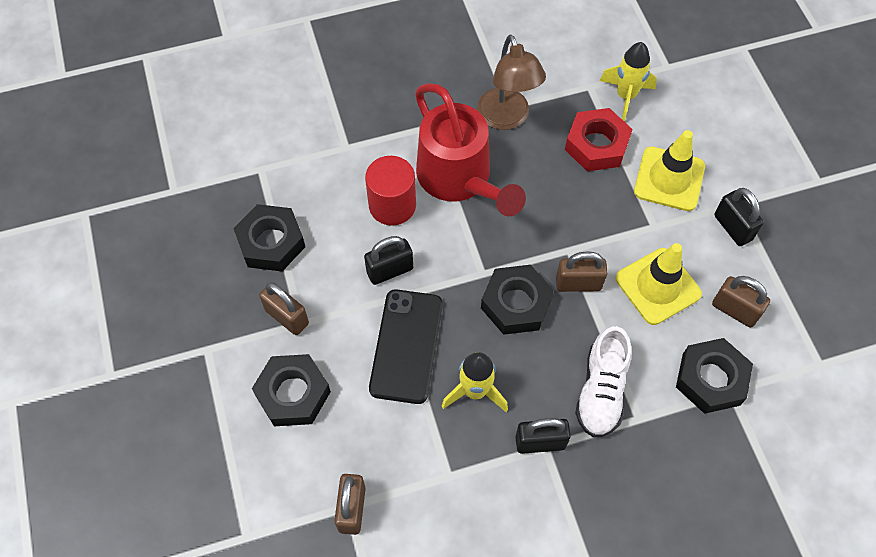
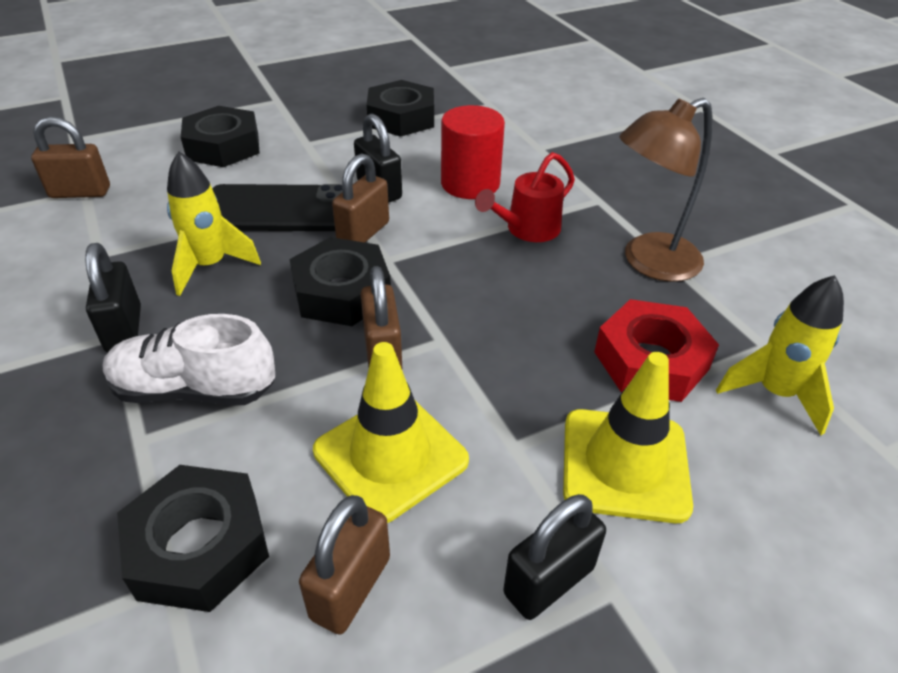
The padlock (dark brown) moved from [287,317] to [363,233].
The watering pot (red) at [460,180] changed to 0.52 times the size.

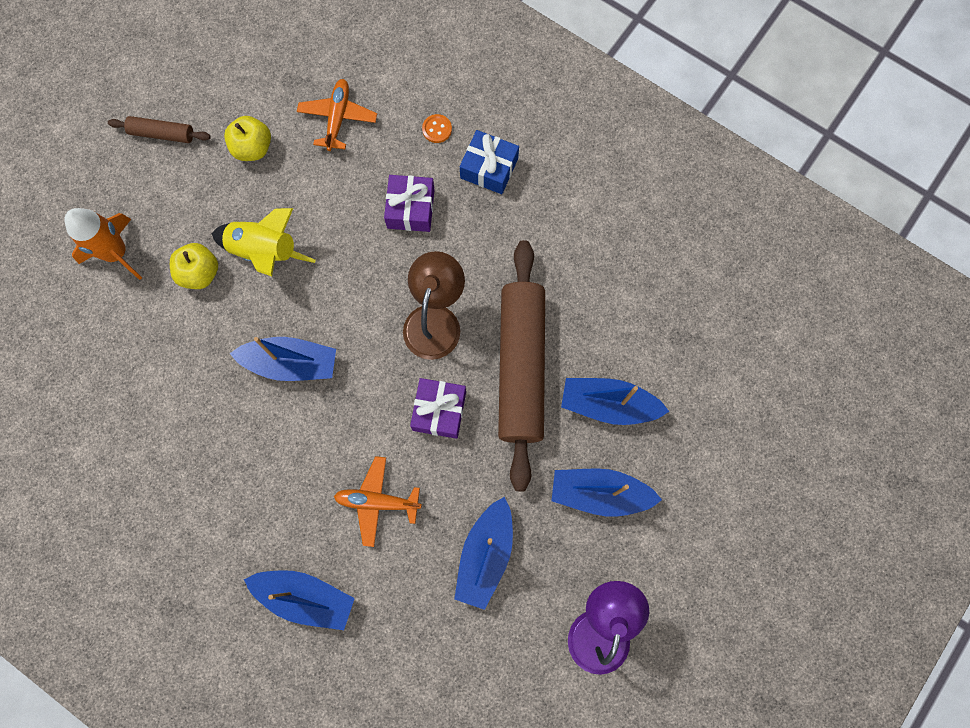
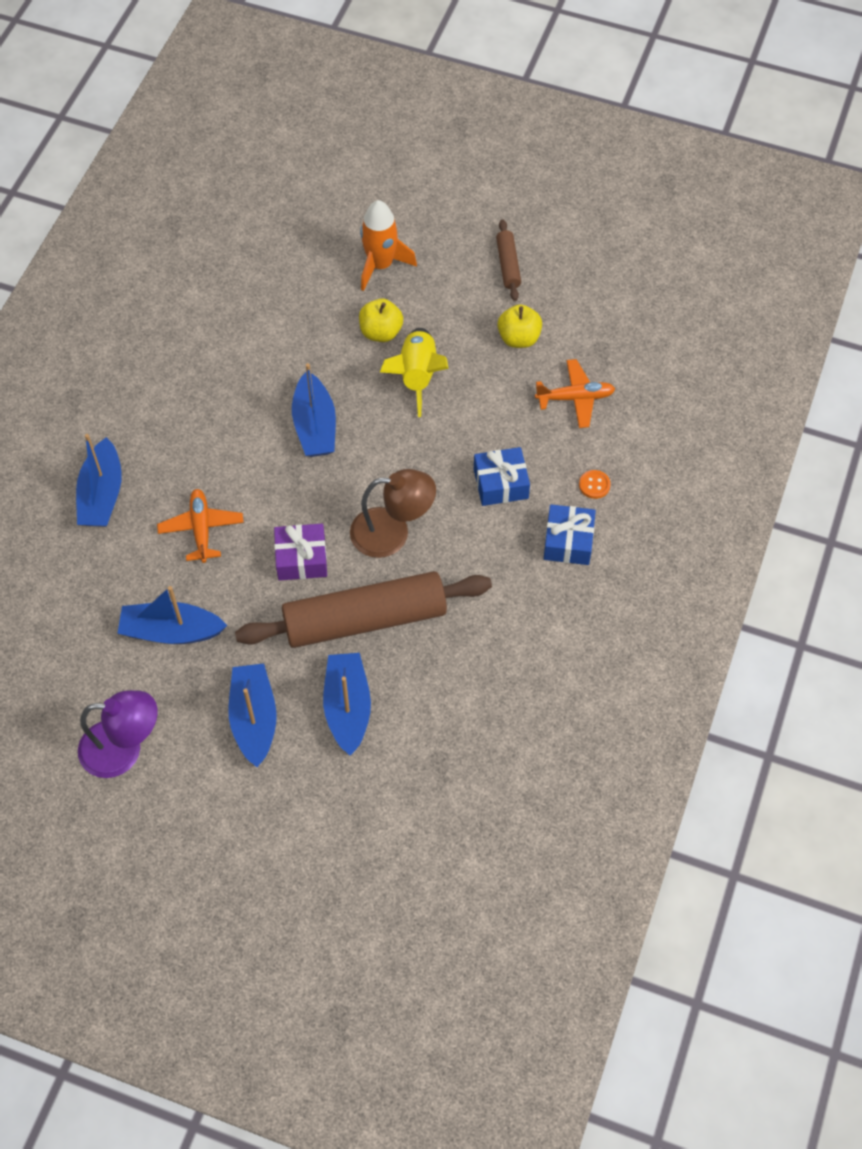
The present (violet) at [410,209] became the present (blue) at [500,483].

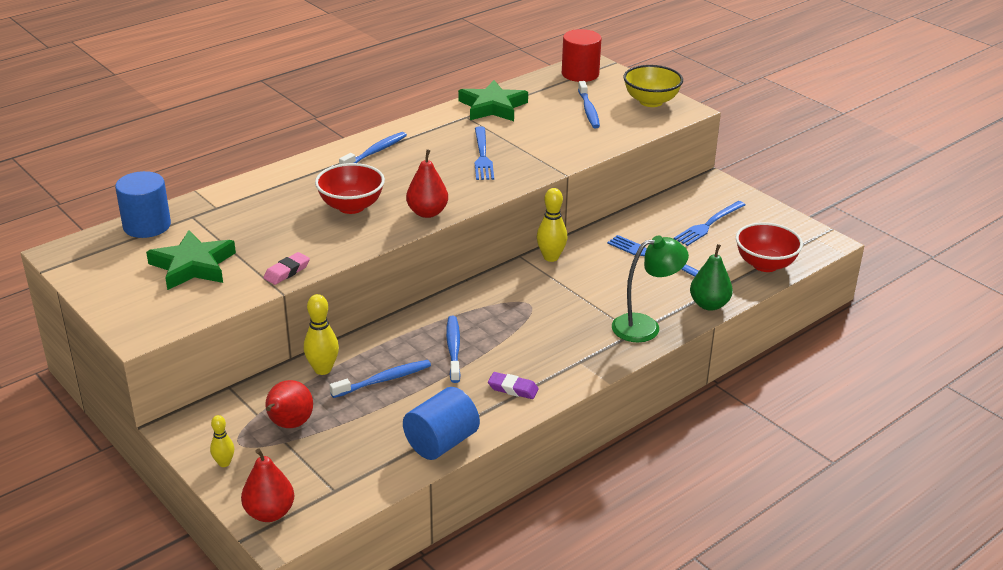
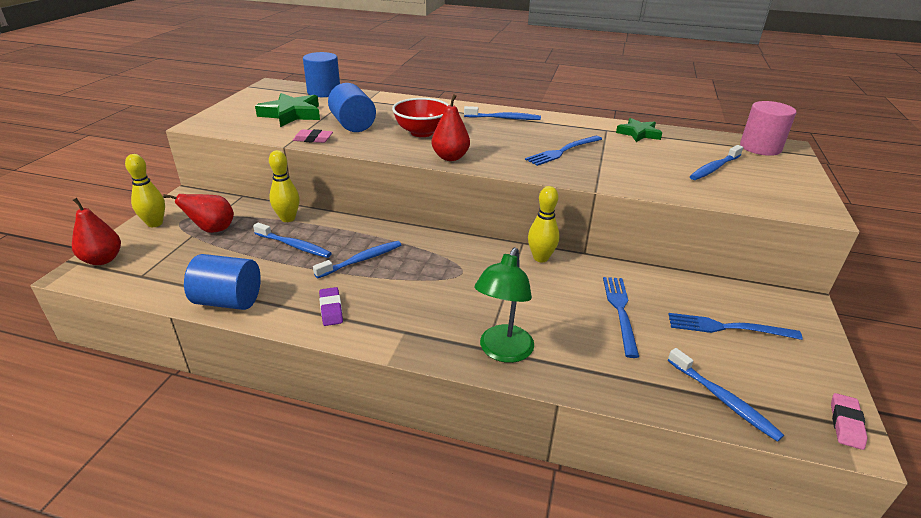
The skittle (yellow) at [224,463] changed to 1.62 times the size.
The solid cylinder (blue) at [353,125] appeared.
The reading lamp (leaf-green) at [645,326] turned 75 degrees clockwise.
The star shape (leaf-green) at [492,107] changed to 0.66 times the size.
The bowl (red) at [765,264] was replaced by the tooth brush (blue) at [723,399].
The solid cylinder (red) at [580,74] became the solid cylinder (rosy) at [760,148].
The gum eraser (rosy) at [846,424] appeared.
The bowl (yellow) at [651,101] disappeared.
The toy pear (leaf-green) at [709,305] disappeared.

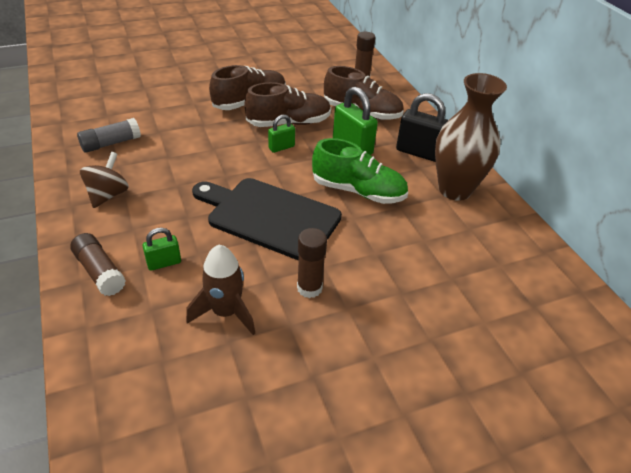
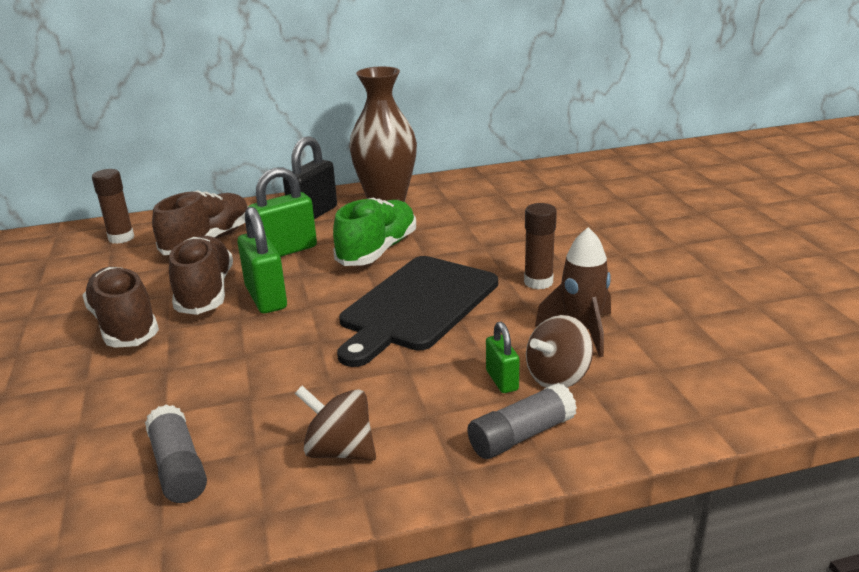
The padlock (leaf-green) at [281,147] changed to 1.76 times the size.
The glue (dark brown) at [100,272] became the glue (grey) at [521,435].
The spinning top (dark brown) at [558,377] appeared.

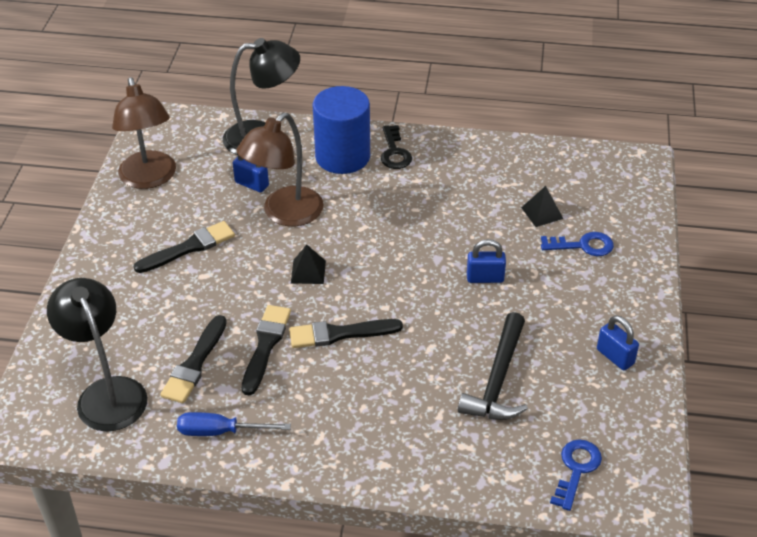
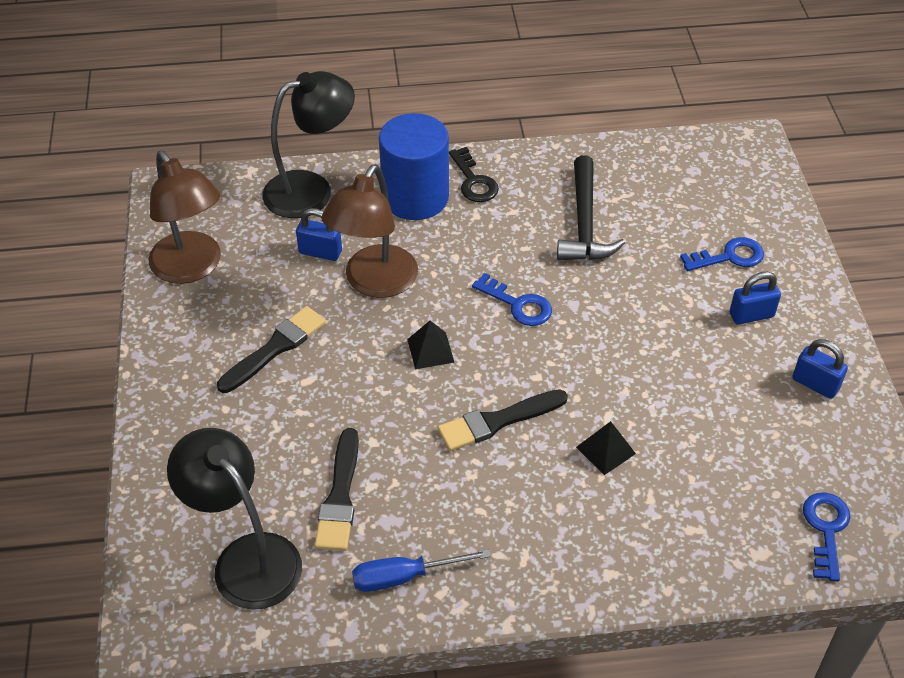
The latchkey (blue) at [518,304] appeared.
The claw hammer (jet-black) moved from [498,380] to [584,223].
The solid pyramid (jet-black) moved from [542,213] to [605,450].
The padlock (blue) moved from [485,278] to [751,315].
The paintbrush (jet-black) at [265,346] disappeared.

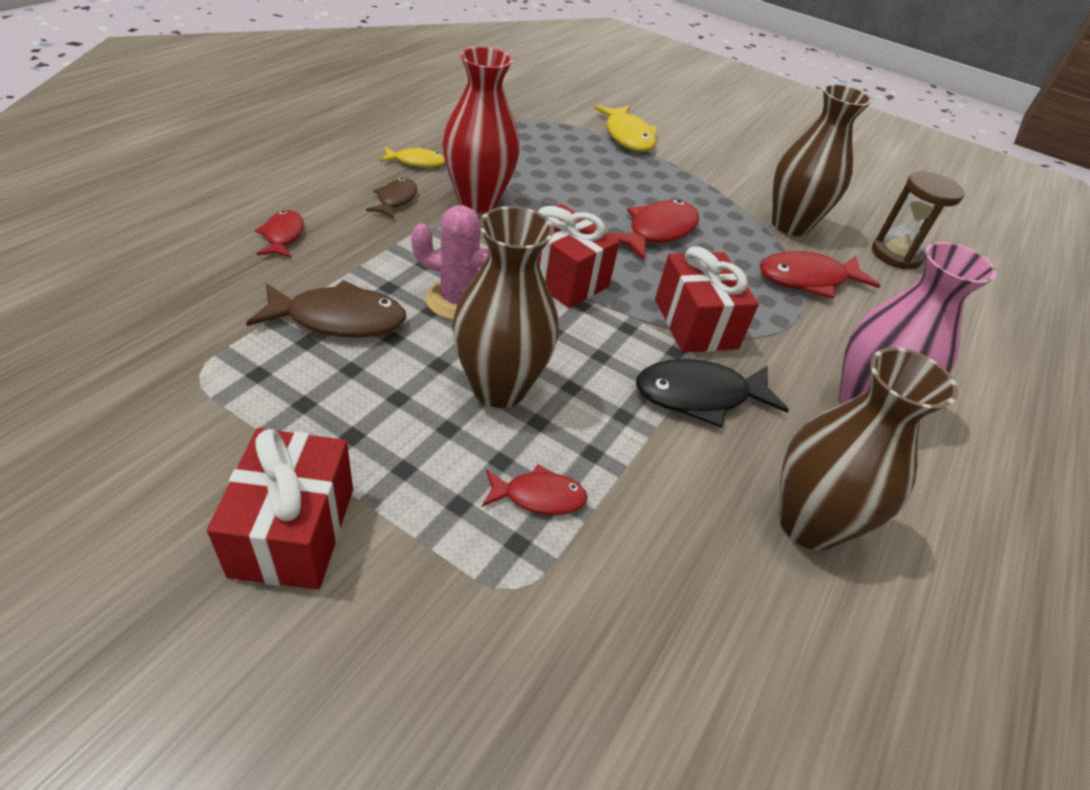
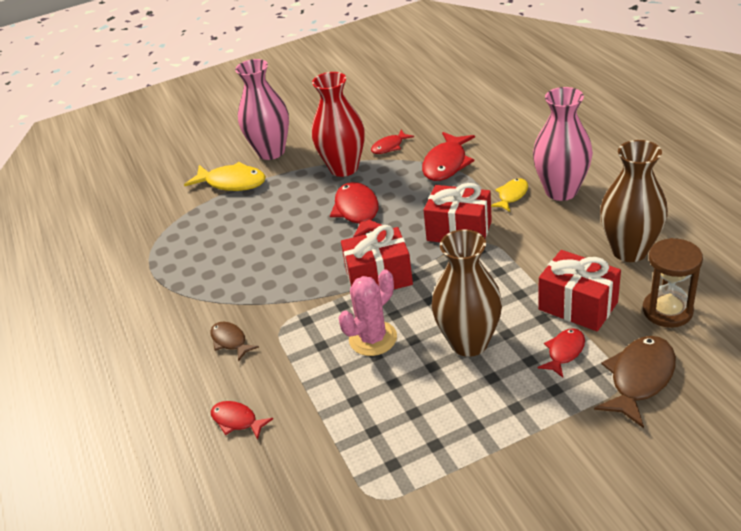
The vase (rosy) at [271,152] appeared.
The vase (red) moved from [478,201] to [344,168].
The vase (dark brown) at [790,225] was replaced by the toy fish (red) at [389,146].
The toy fish (yellow) moved from [417,162] to [511,196].
The present (red) moved from [293,531] to [577,306].
The toy fish (dark brown) moved from [338,319] to [639,379].
The sandglass (dark brown) moved from [896,255] to [667,311].
The toy fish (jet-black) at [699,396] disappeared.

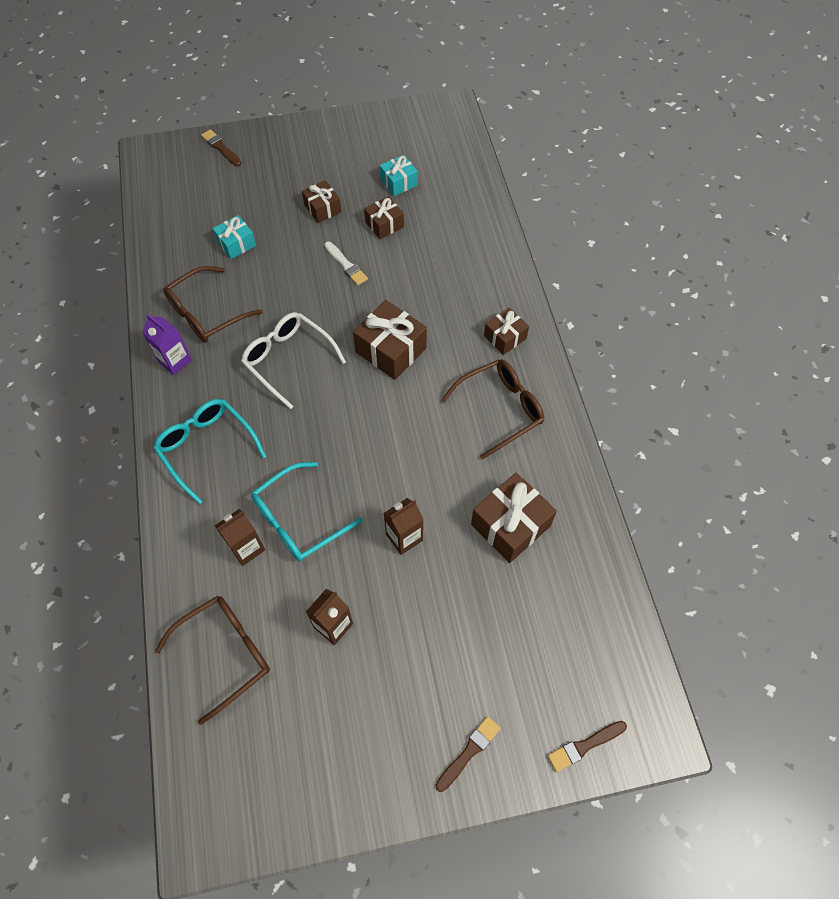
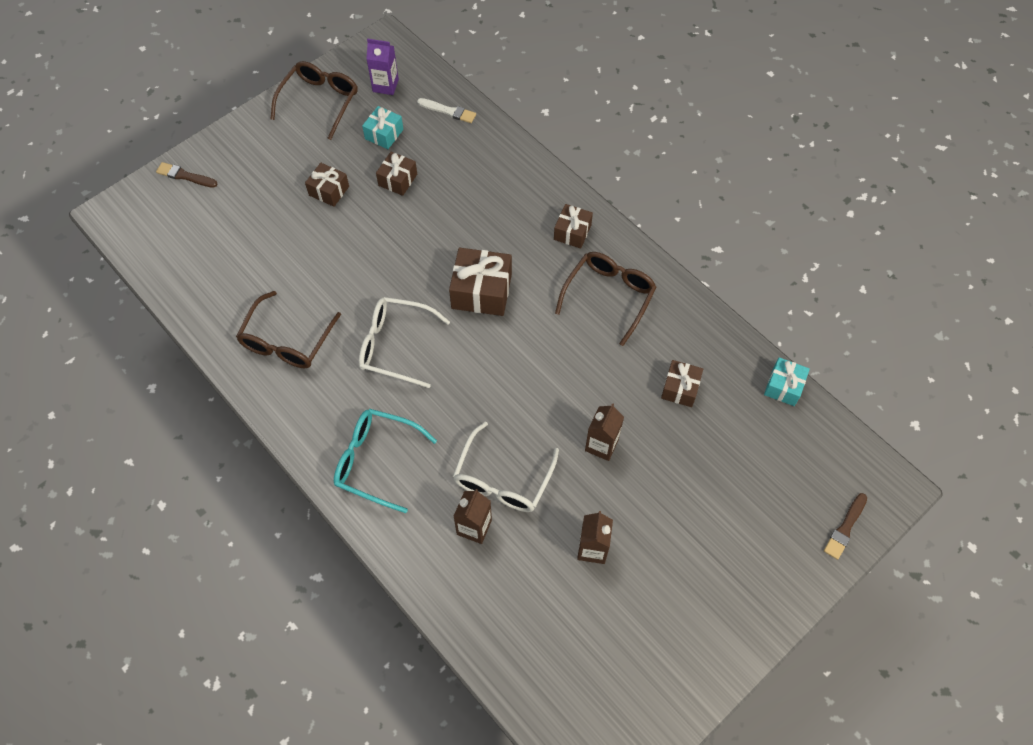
The spectacles (dark brown) moved from [225,653] to [320,101].
The carton (violet) moved from [175,361] to [385,85].
The paintbrush (pure white) moved from [346,265] to [448,111].
The spectacles (turquoise) at [298,520] became the spectacles (pure white) at [502,479].
The present (dark brown) at [510,525] changed to 0.60 times the size.
The present (turquoise) moved from [236,244] to [783,386].
The paintbrush (dark brown) at [469,752] disappeared.

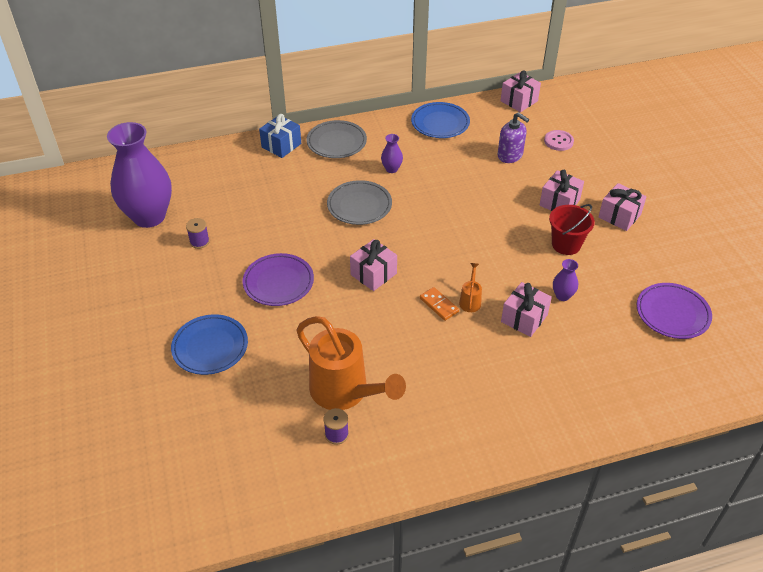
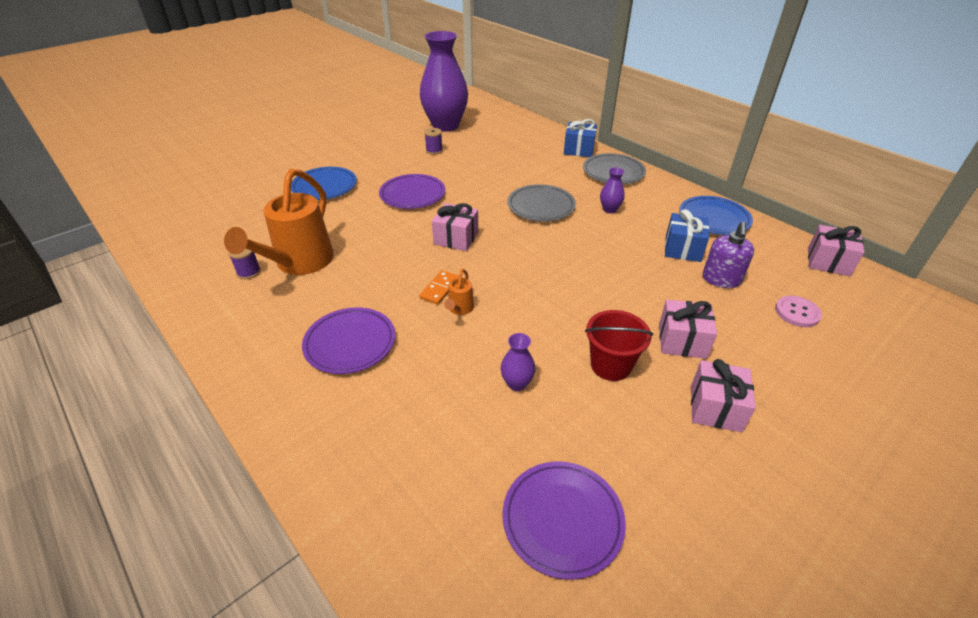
The flat dish (violet) at [350,343] appeared.
The watering pot (bright orange) at [470,301] turned 120 degrees clockwise.
The present (blue) at [682,249] appeared.
The present (rosy) at [524,318] disappeared.

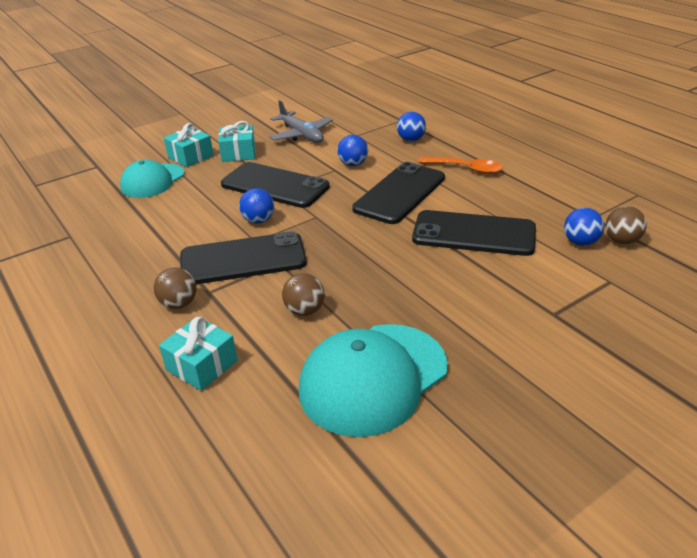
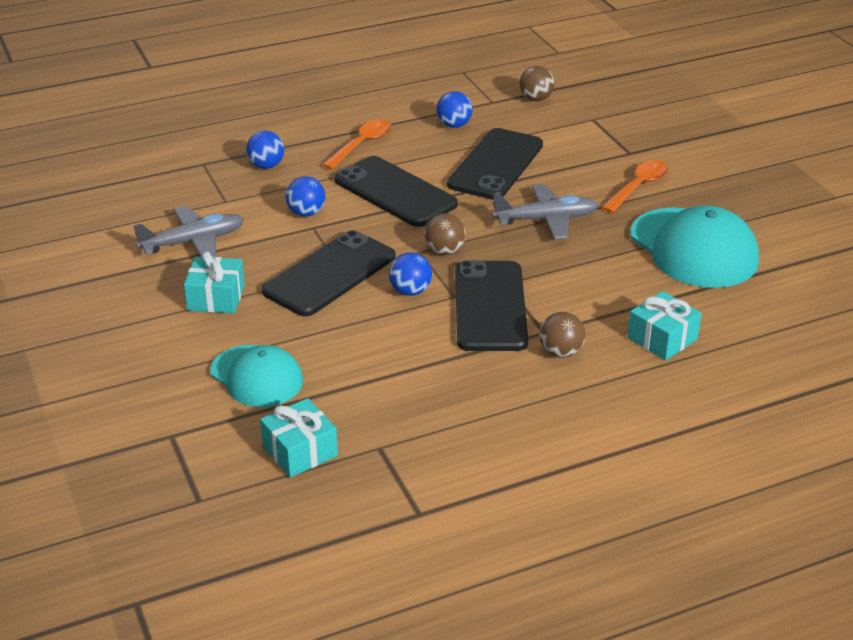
The present (turquoise) moved from [190,156] to [300,451].
The sphere (dark brown) moved from [304,310] to [444,251].
The sphere (blue) moved from [580,242] to [454,125].
The toy plane (grey) at [546,220] appeared.
The spoon (bright orange) at [638,187] appeared.

